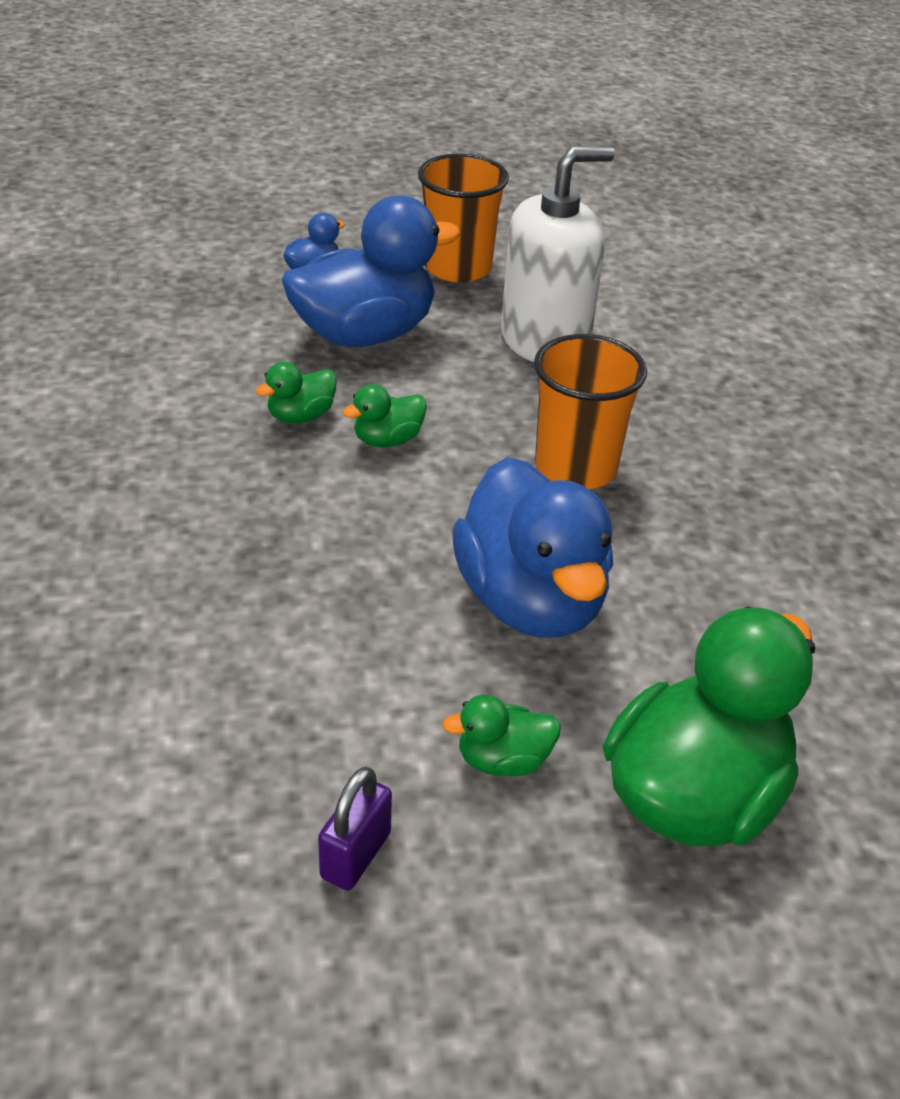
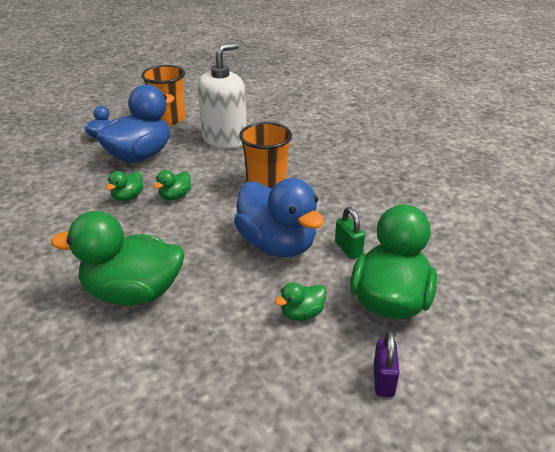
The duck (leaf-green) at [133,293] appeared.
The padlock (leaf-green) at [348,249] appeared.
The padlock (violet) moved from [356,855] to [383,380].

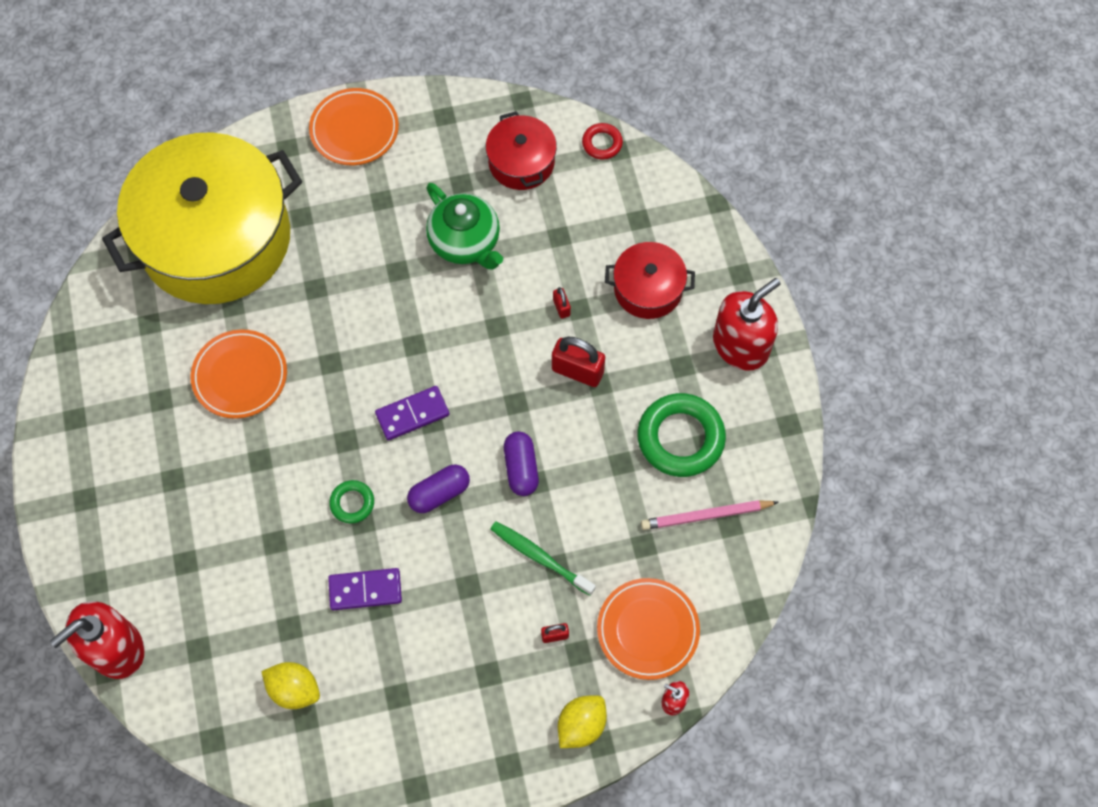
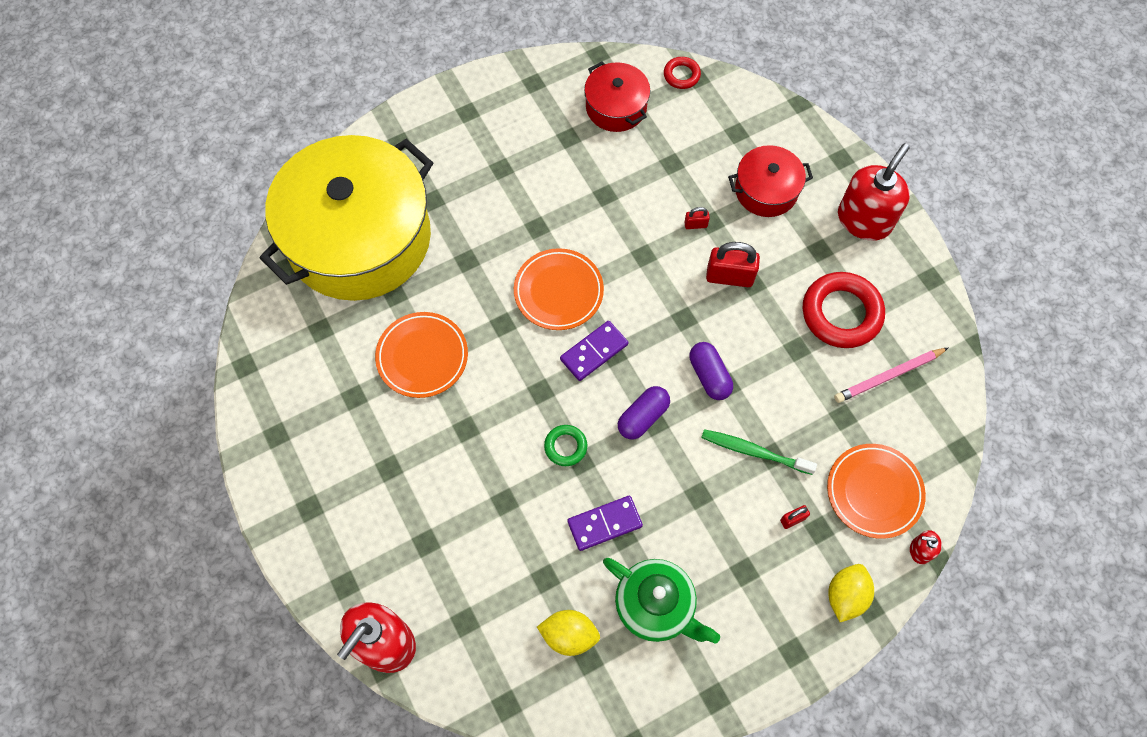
The flat dish (bright orange) moved from [354,130] to [558,291].
The china teapot (leaf-green) moved from [465,242] to [656,606].
The padlock (red) at [561,307] turned 60 degrees counterclockwise.
The hoop (leaf-green) at [680,438] became the hoop (red) at [841,313].

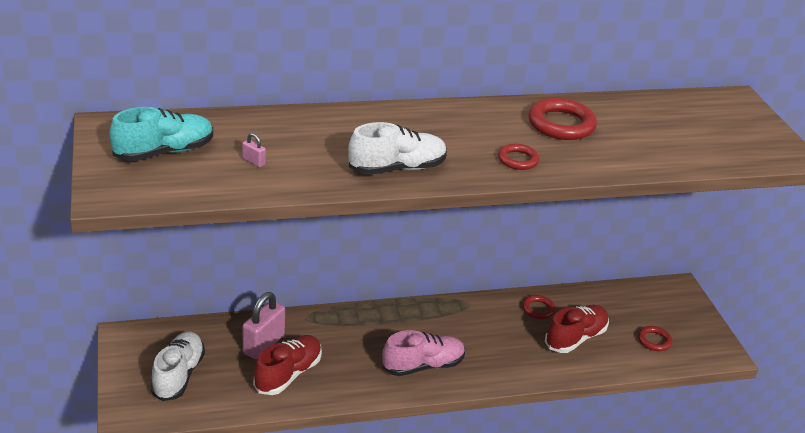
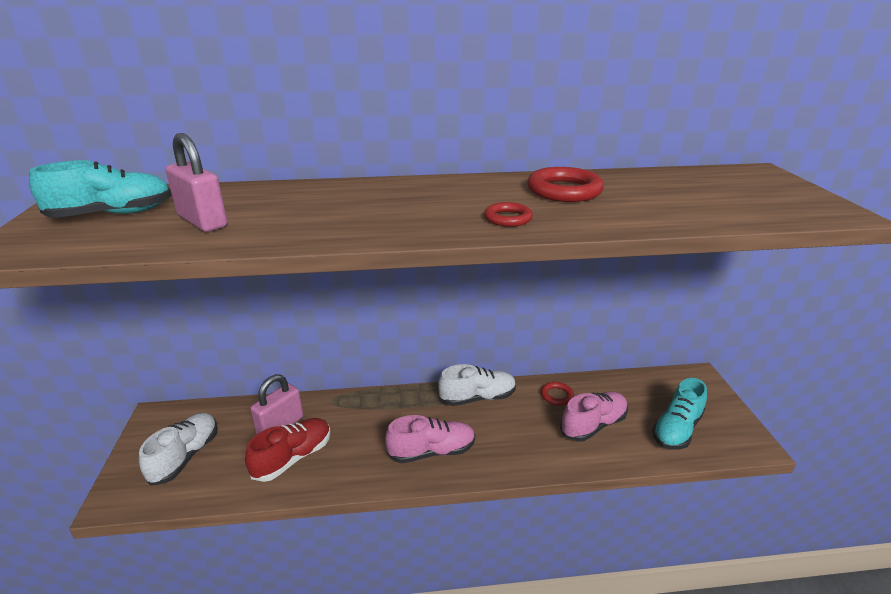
The padlock (rosy) at [253,162] changed to 2.35 times the size.
The lace-up shoe (pure white) moved from [397,168] to [477,398].
The lace-up shoe (red) at [575,338] became the lace-up shoe (rosy) at [593,425].
The hoop (red) at [654,341] was replaced by the lace-up shoe (turquoise) at [676,429].

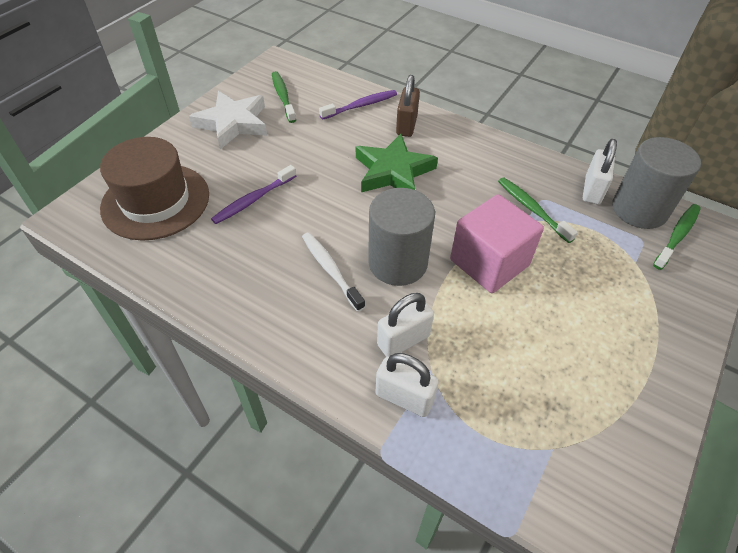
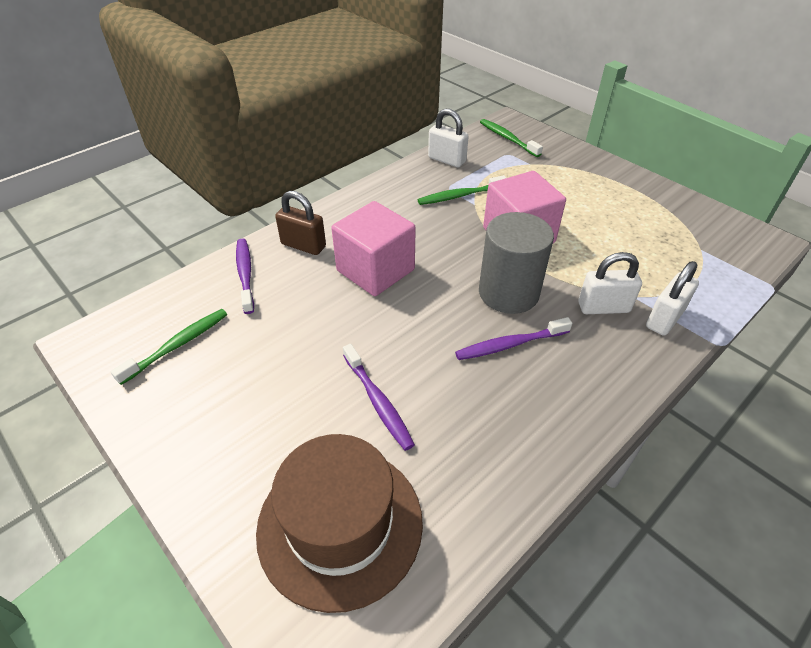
The tooth brush (leaf-green) at [283,97] turned 135 degrees clockwise.
The star shape (leaf-green) at [393,171] was replaced by the cube (rosy) at [375,270].
The tooth brush (pure white) at [330,270] became the tooth brush (violet) at [510,344].
The padlock (pure white) at [403,340] turned 75 degrees counterclockwise.
The star shape (pure white) at [233,123] disappeared.
The solid cylinder (grey) at [639,209] disappeared.

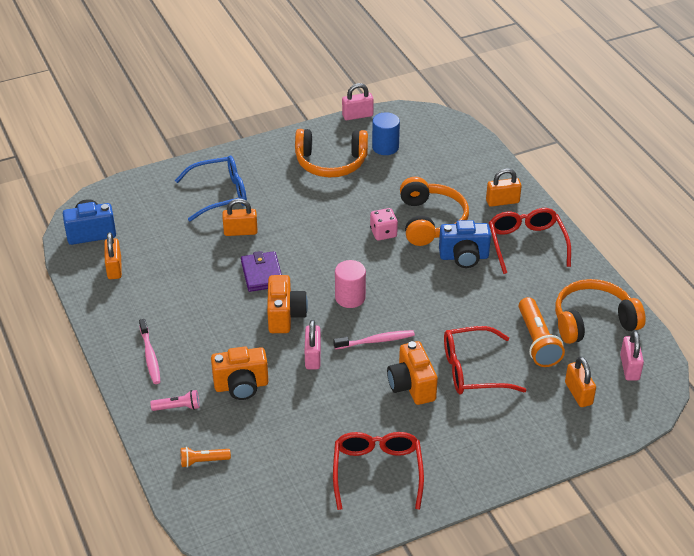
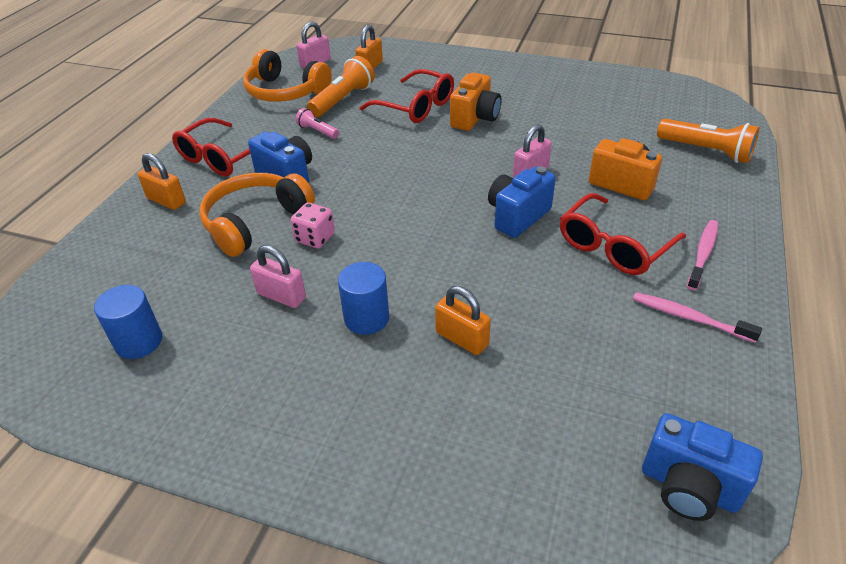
The padlock (rosy) moved from [357,115] to [281,296].
The flashlight (rosy) moved from [178,407] to [317,131].
The solid cylinder (blue) at [366,318] appeared.
The compact camera (bright orange) at [285,316] became the compact camera (blue) at [517,216].
The spectacles (red) moved from [377,472] to [614,246].
The tooth brush (rosy) moved from [376,341] to [689,318].
The flashlight (bright orange) at [203,461] changed to 1.81 times the size.
The padlock (bright orange) at [114,268] disappeared.
The spectacles (blue) at [220,194] disappeared.
The billfold (violet) at [262,274] disappeared.
The over-ear headphones (bright orange) at [331,162] disappeared.
The solid cylinder (rosy) at [350,297] disappeared.

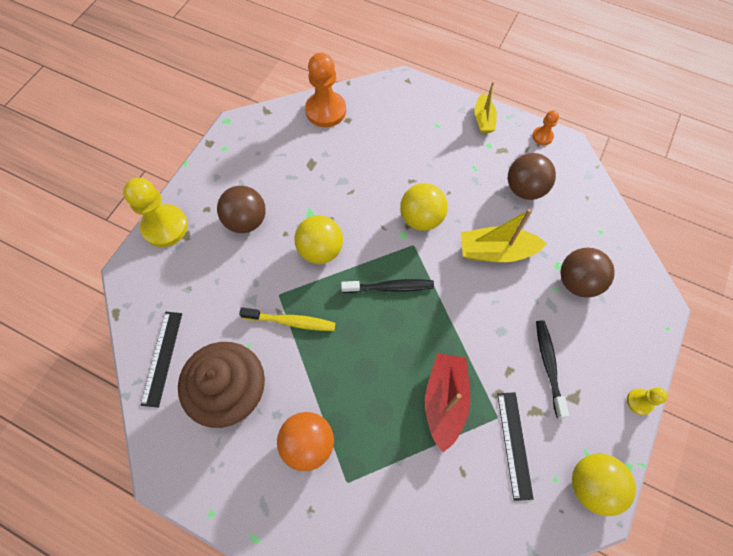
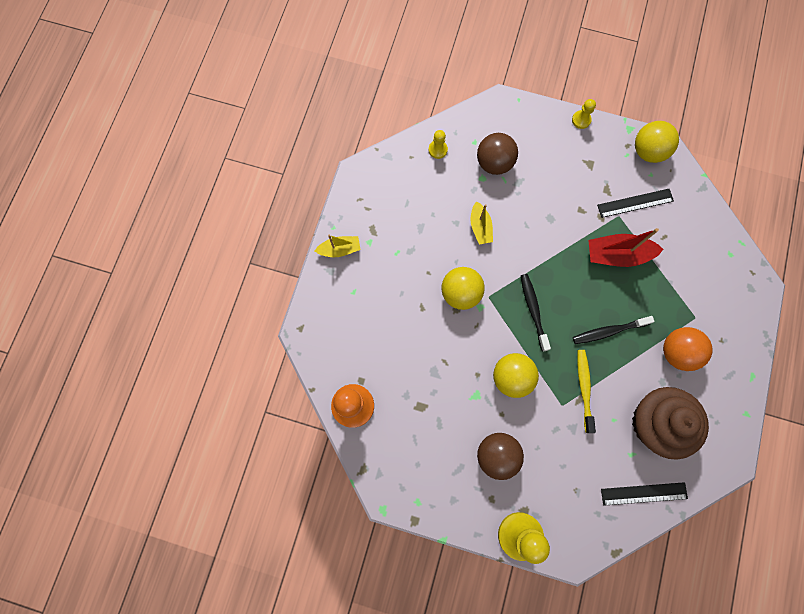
The pawn (yellow) at [437,150] appeared.
The sailboat (yellow) at [496,251] changed to 0.62 times the size.
The tooth brush (jet-black) moved from [548,365] to [608,331].
The sphere (dark brown) at [524,189] disappeared.
The pawn (bright orange) at [542,136] disappeared.

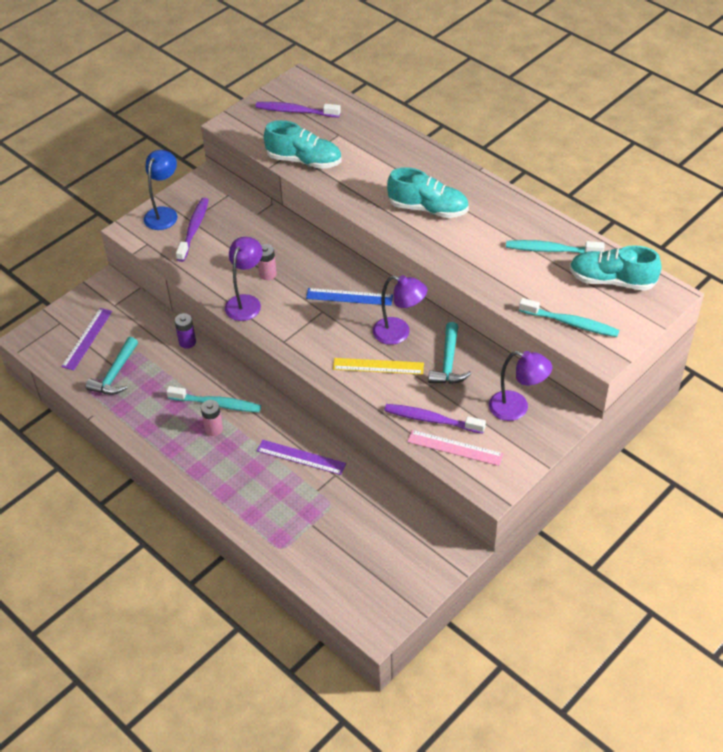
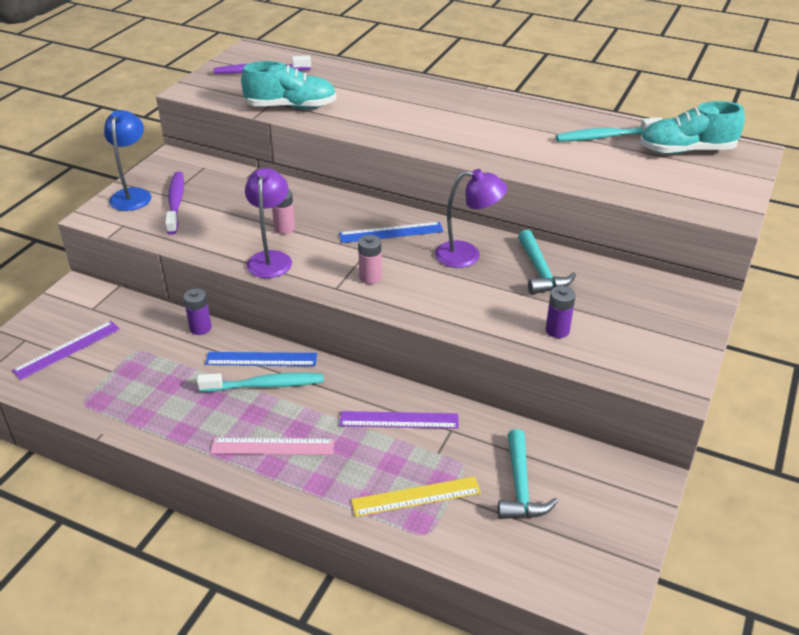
The ruler (violet) at [87,338] turned 45 degrees clockwise.
The ruler (blue) at [261,359] appeared.
The ruler (rosy) moved from [455,448] to [272,446].
The ruler (yellow) moved from [378,366] to [416,496].
The battery (rosy) moved from [214,429] to [370,277].
The claw hammer (turquoise) moved from [115,374] to [520,487].
The tooth brush (violet) at [431,419] was replaced by the battery (violet) at [557,330].
The lace-up shoe (turquoise) at [428,209] disappeared.
The reading lamp (violet) at [517,408] disappeared.
The tooth brush (turquoise) at [571,323] disappeared.

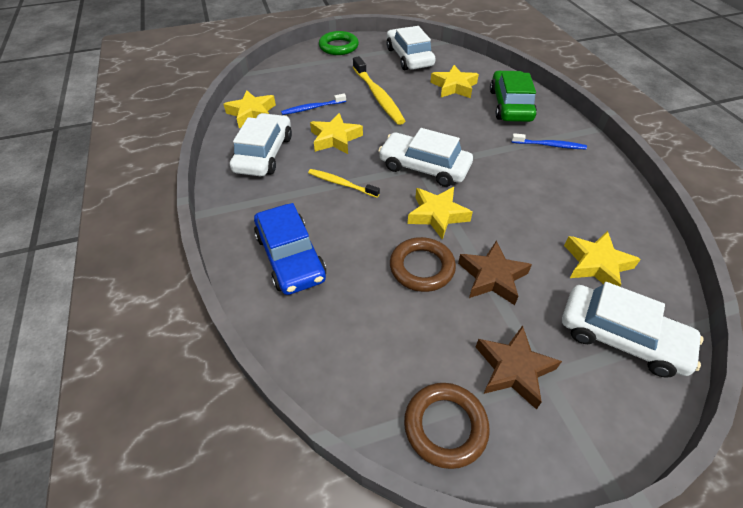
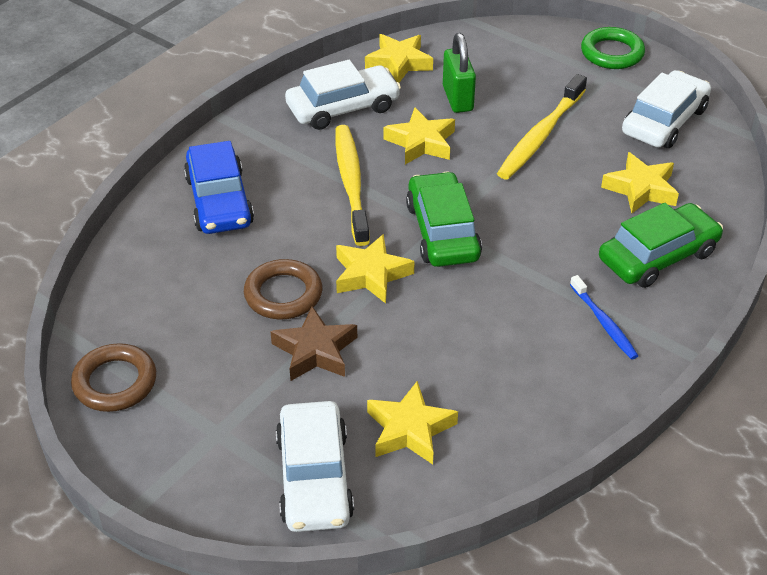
The car (blue) at [290,257] turned 45 degrees counterclockwise.
The tooth brush (yellow) at [341,184] changed to 1.75 times the size.
The car (pure white) at [424,167] became the car (leaf-green) at [442,231].
The tooth brush (blue) at [312,108] was replaced by the padlock (leaf-green) at [457,98].
The star shape (dark brown) at [513,369] disappeared.

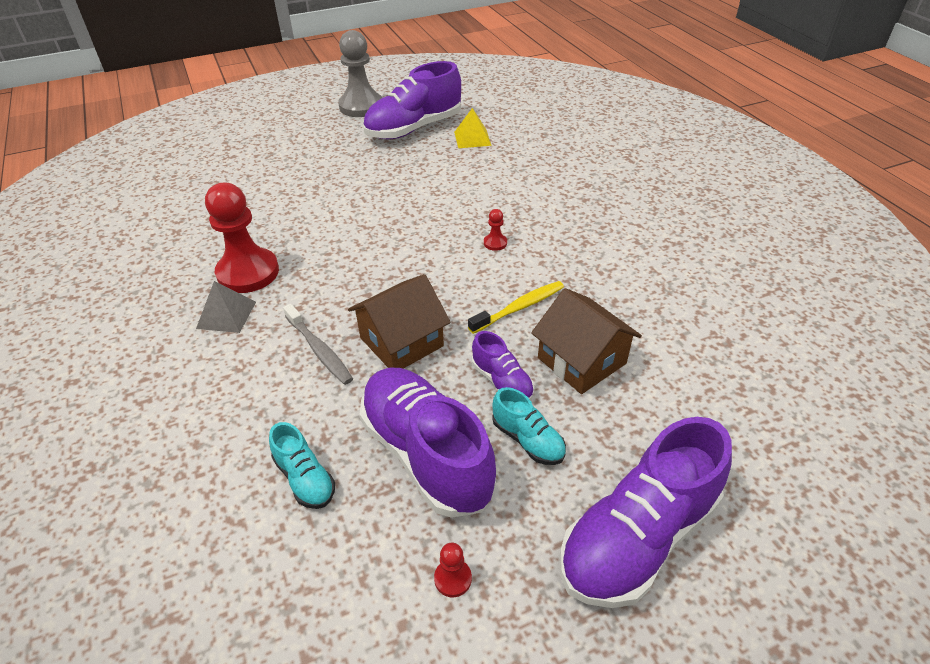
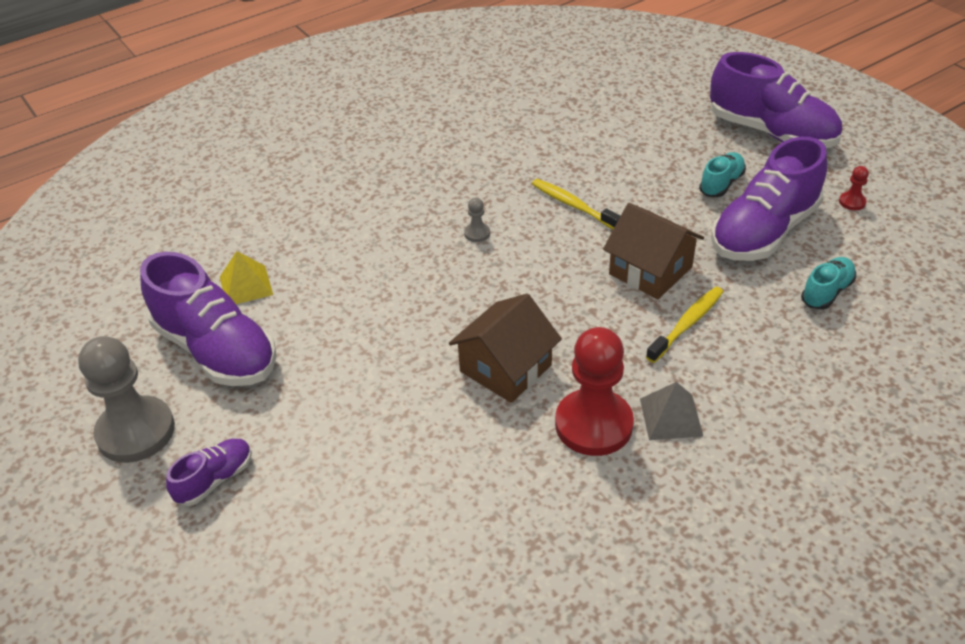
The lace-up shoe (violet) moved from [502,381] to [215,479].
The toy house (dark brown) moved from [581,360] to [505,368].
The pawn (red) at [495,243] became the pawn (grey) at [477,233].
The tooth brush (grey) at [319,350] became the tooth brush (yellow) at [686,324].

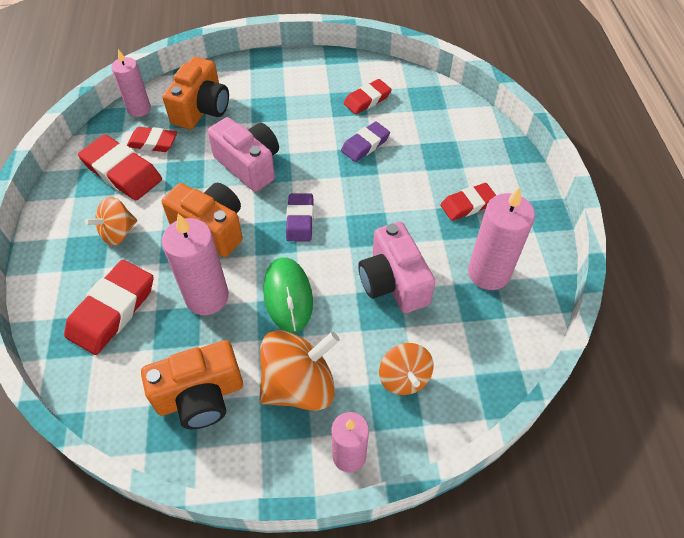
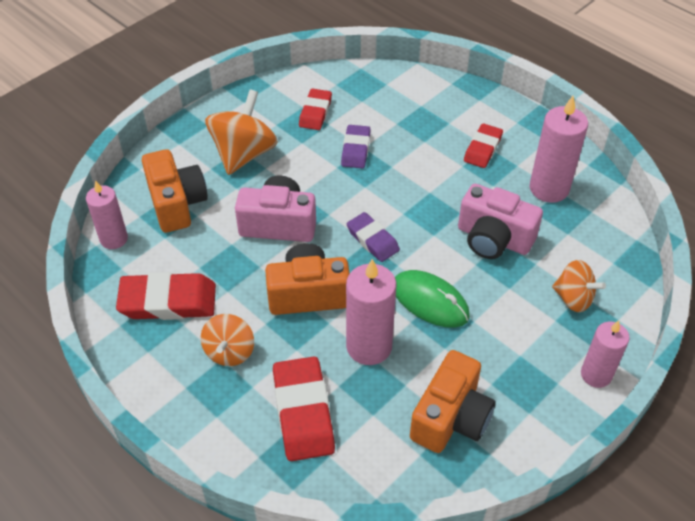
The spinning top (bright orange) moved from [299,385] to [243,154].
The gum eraser (red) at [153,142] disappeared.

